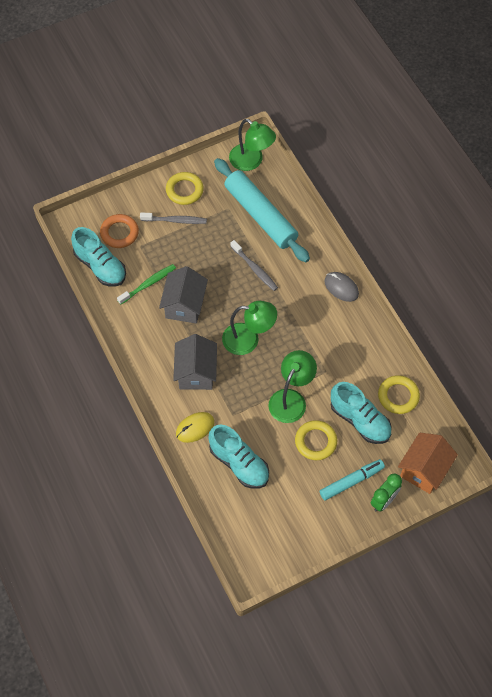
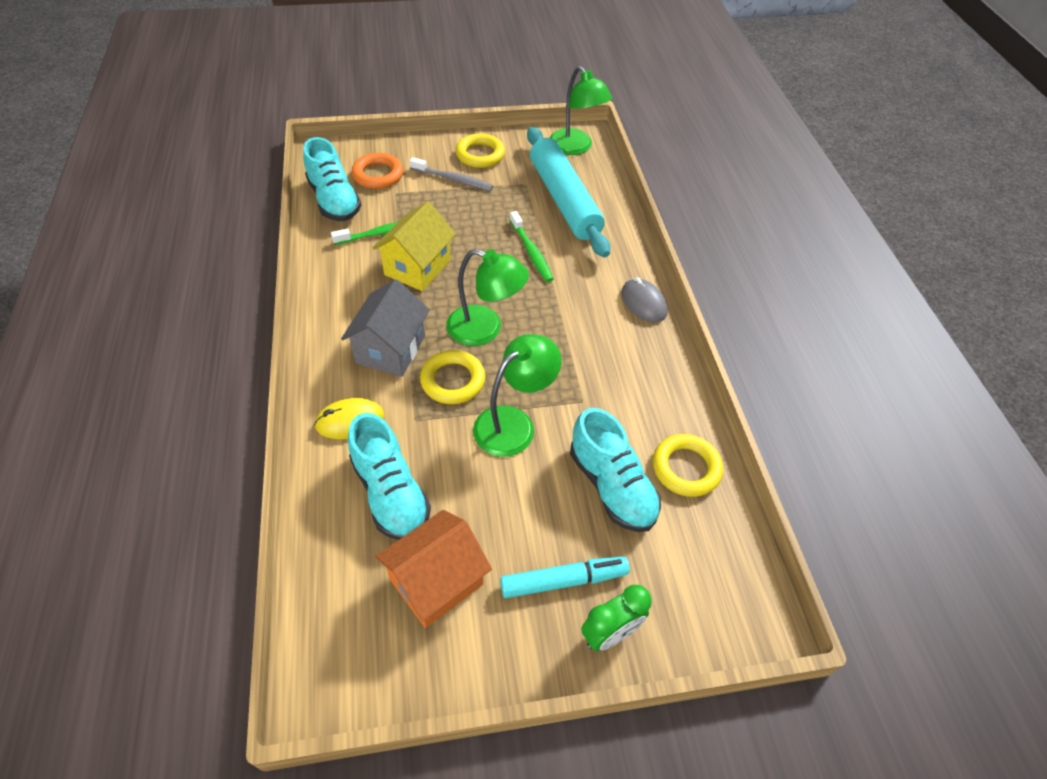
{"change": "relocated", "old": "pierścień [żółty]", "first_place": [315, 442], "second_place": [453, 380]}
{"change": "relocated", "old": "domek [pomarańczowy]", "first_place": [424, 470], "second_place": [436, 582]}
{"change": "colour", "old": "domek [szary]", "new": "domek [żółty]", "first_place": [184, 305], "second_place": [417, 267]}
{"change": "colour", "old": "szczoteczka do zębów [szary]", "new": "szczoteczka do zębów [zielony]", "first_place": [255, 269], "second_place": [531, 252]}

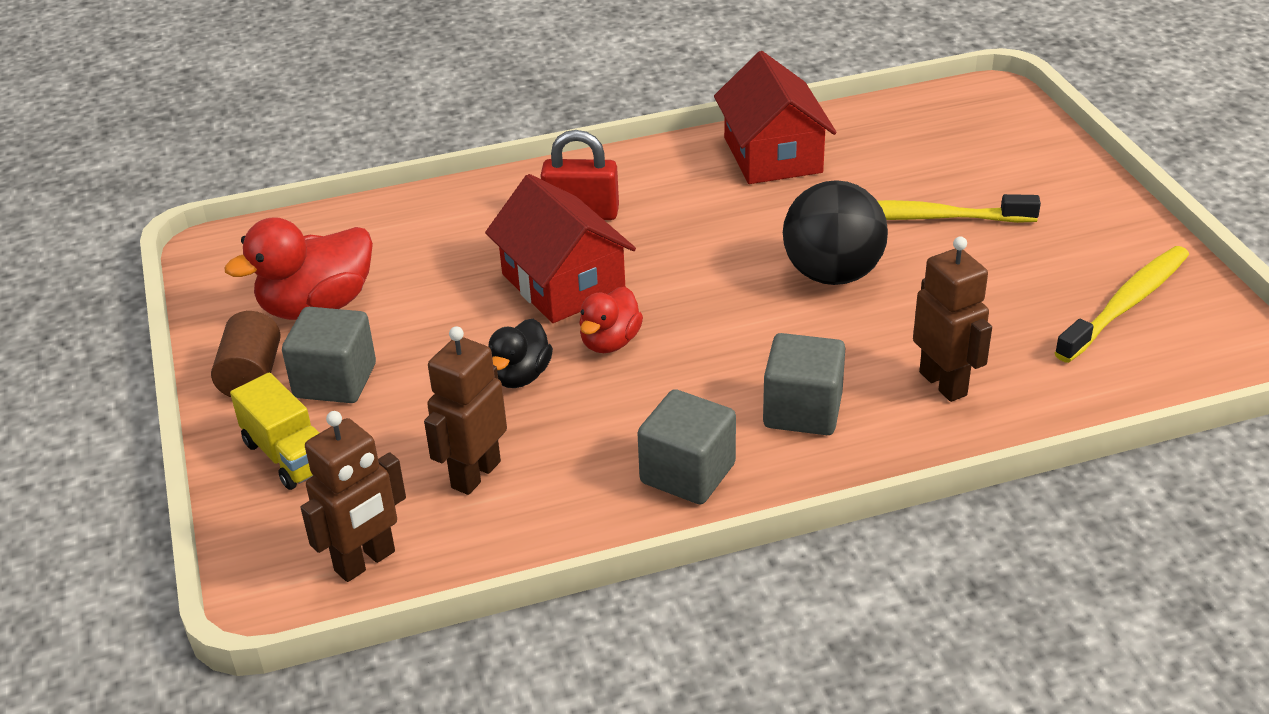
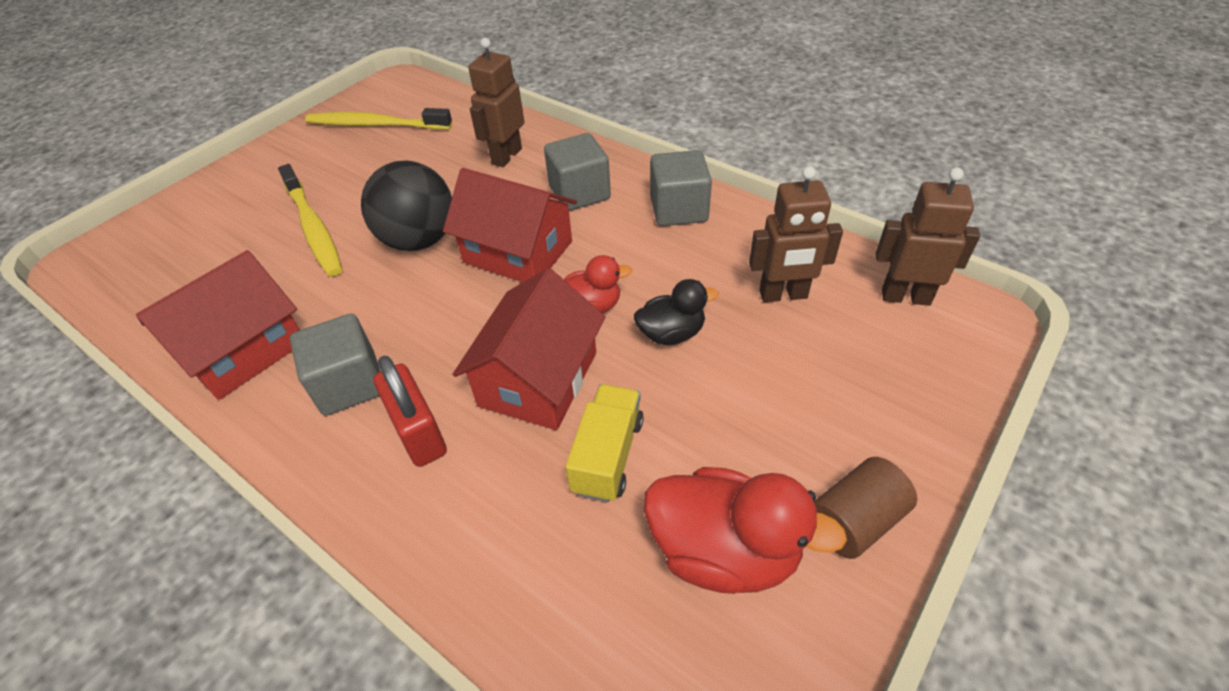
{"change": "appeared", "new": "domek [czerwony]", "second_place": [518, 251]}
{"change": "relocated", "old": "ciężarówka [żółty]", "first_place": [288, 455], "second_place": [607, 455]}
{"change": "relocated", "old": "sześcian [szary]", "first_place": [335, 381], "second_place": [349, 384]}

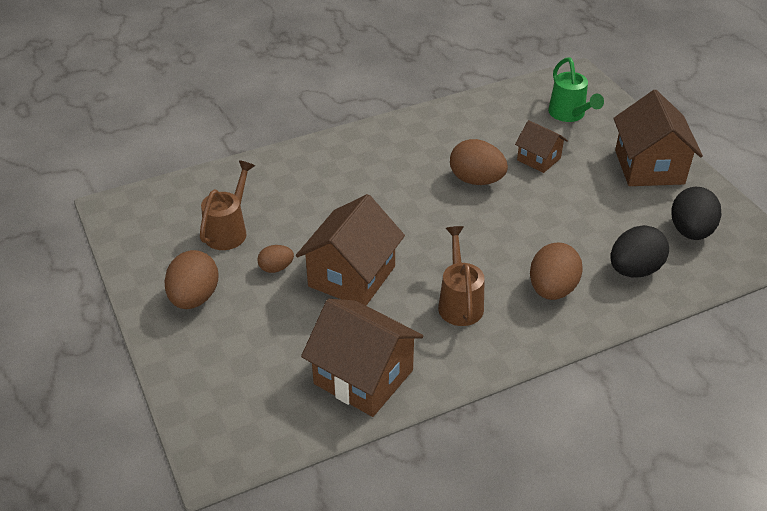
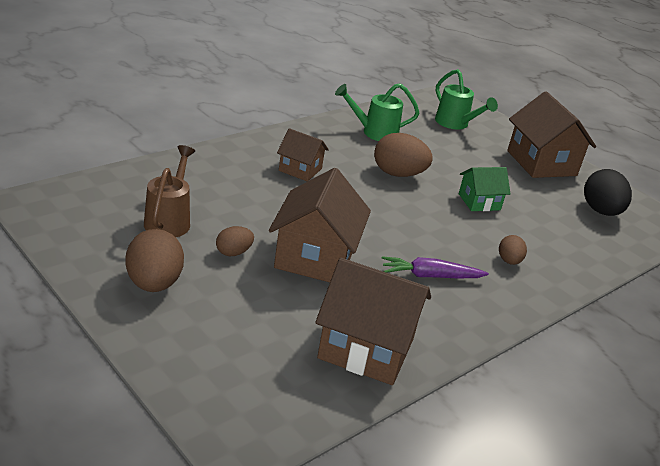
{"change": "missing", "old": "jajko [czarny]", "first_place": [634, 270]}
{"change": "appeared", "new": "konewka [zielony]", "second_place": [374, 132]}
{"change": "appeared", "new": "domek [zielony]", "second_place": [479, 202]}
{"change": "relocated", "old": "domek [brązowy]", "first_place": [539, 159], "second_place": [300, 170]}
{"change": "exchanged", "old": "konewka [brązowy]", "new": "marchewka [fioletowy]", "first_place": [459, 303], "second_place": [430, 276]}
{"change": "size", "old": "jajko [brązowy]", "first_place": [552, 289], "second_place": [509, 261], "factor": 0.56}

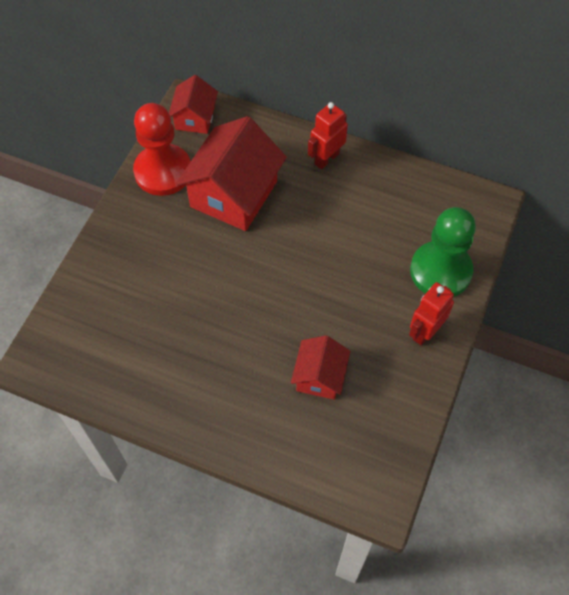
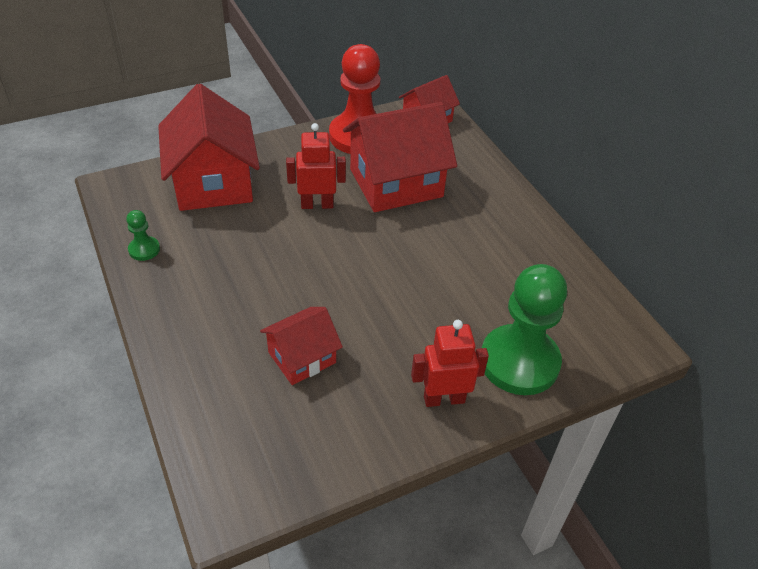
{"change": "appeared", "new": "pionek [zielony]", "second_place": [144, 249]}
{"change": "appeared", "new": "domek [czerwony]", "second_place": [213, 182]}
{"change": "relocated", "old": "robot [czerwony]", "first_place": [326, 158], "second_place": [317, 205]}

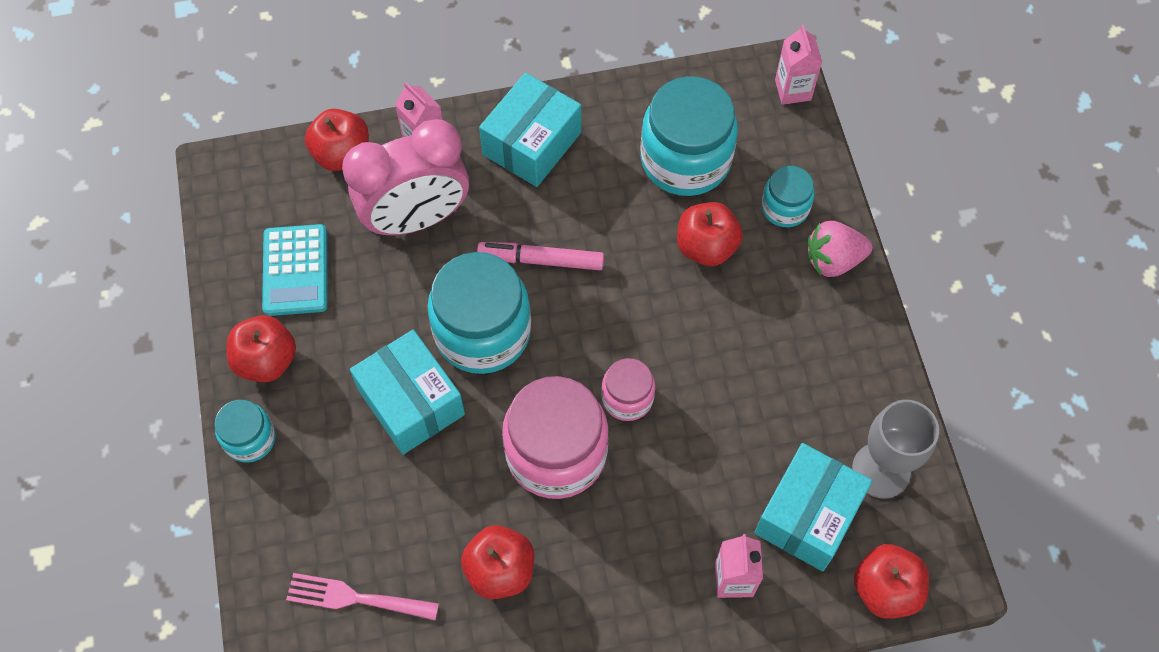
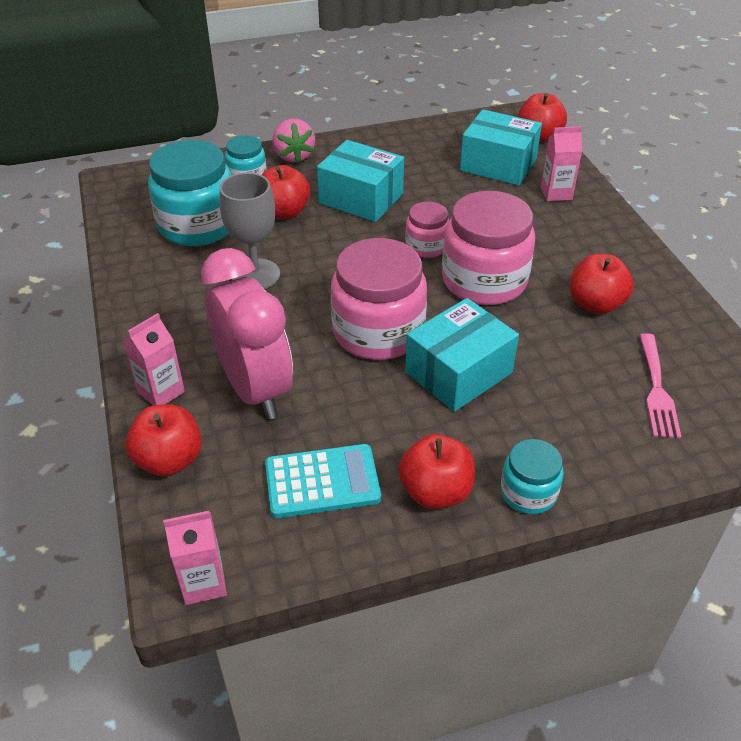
{"change": "missing", "old": "flamaster [różowy]", "first_place": [541, 260]}
{"change": "relocated", "old": "pudełko [turkusowy]", "first_place": [531, 143], "second_place": [361, 198]}
{"change": "relocated", "old": "karton mleka [różowy]", "first_place": [793, 90], "second_place": [203, 583]}
{"change": "relocated", "old": "kielich [szary]", "first_place": [881, 470], "second_place": [255, 275]}
{"change": "colour", "old": "słoik [turkusowy]", "new": "słoik [różowy]", "first_place": [482, 332], "second_place": [378, 332]}

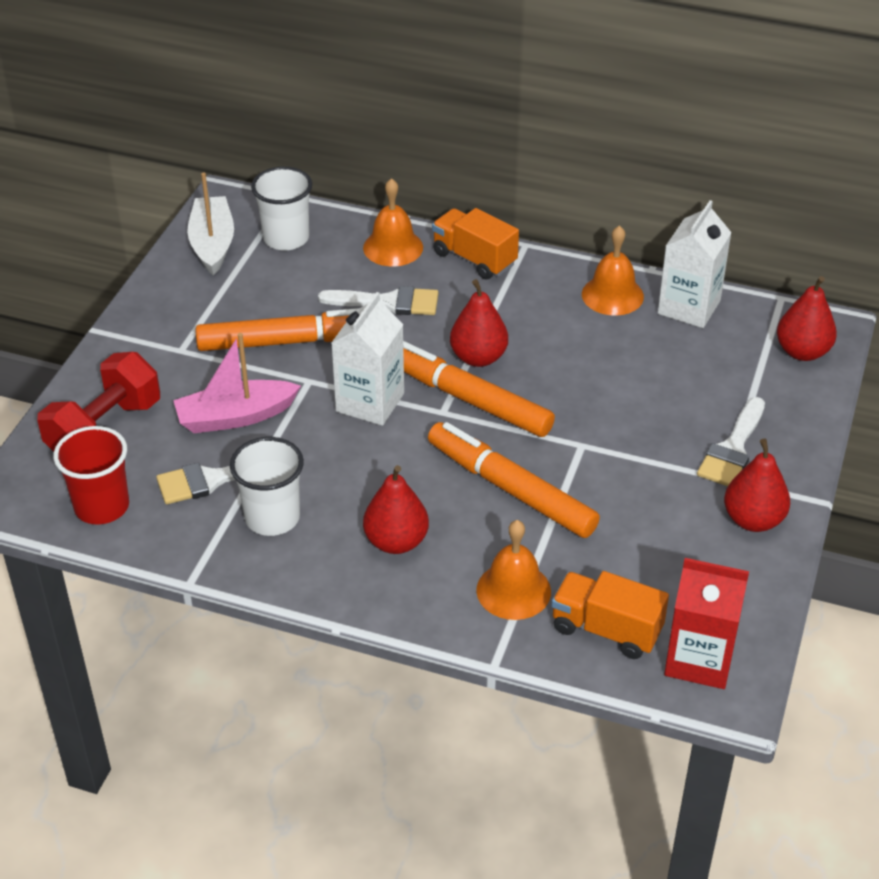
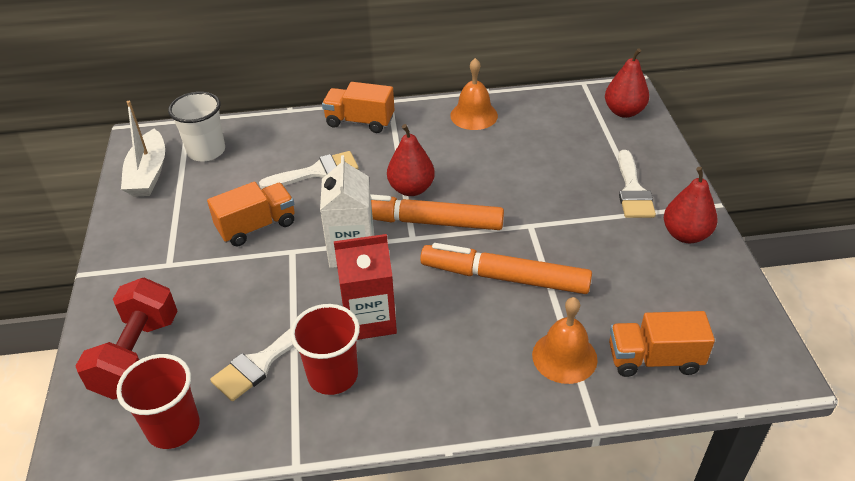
{"change": "missing", "old": "łódka [różowy]", "first_place": [235, 417]}
{"change": "missing", "old": "dzwonek [pomarańczowy]", "first_place": [393, 247]}
{"change": "missing", "old": "gruszka [czerwony]", "first_place": [396, 542]}
{"change": "missing", "old": "karton mleka [biały]", "first_place": [689, 307]}
{"change": "relocated", "old": "karton mleka [czerwony]", "first_place": [699, 659], "second_place": [369, 319]}
{"change": "exchanged", "old": "flamaster [pomarańczowy]", "new": "ciężarówka [pomarańczowy]", "first_place": [289, 341], "second_place": [257, 226]}
{"change": "colour", "old": "szklanka [biały]", "new": "szklanka [czerwony]", "first_place": [272, 518], "second_place": [333, 375]}
{"change": "spun", "old": "łódka [biały]", "first_place": [213, 244], "second_place": [148, 173], "degrees": -150}

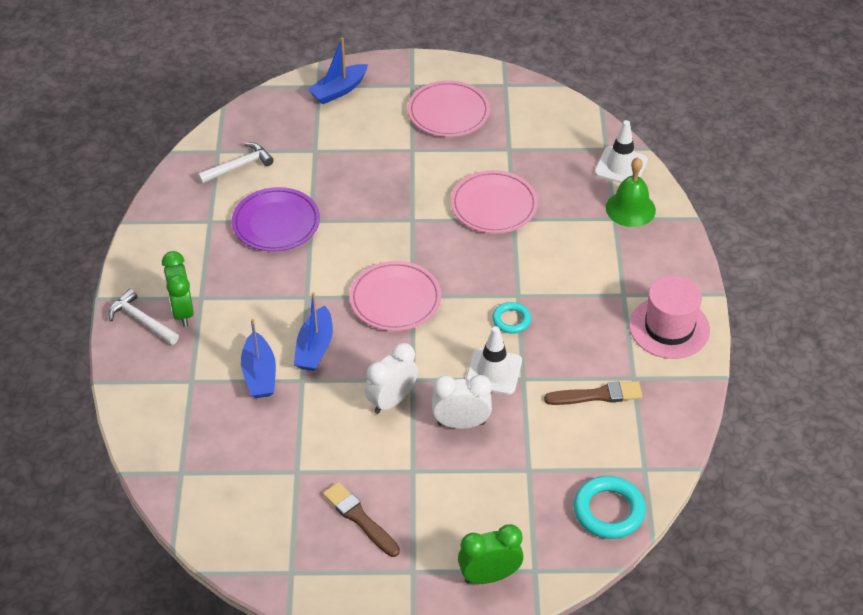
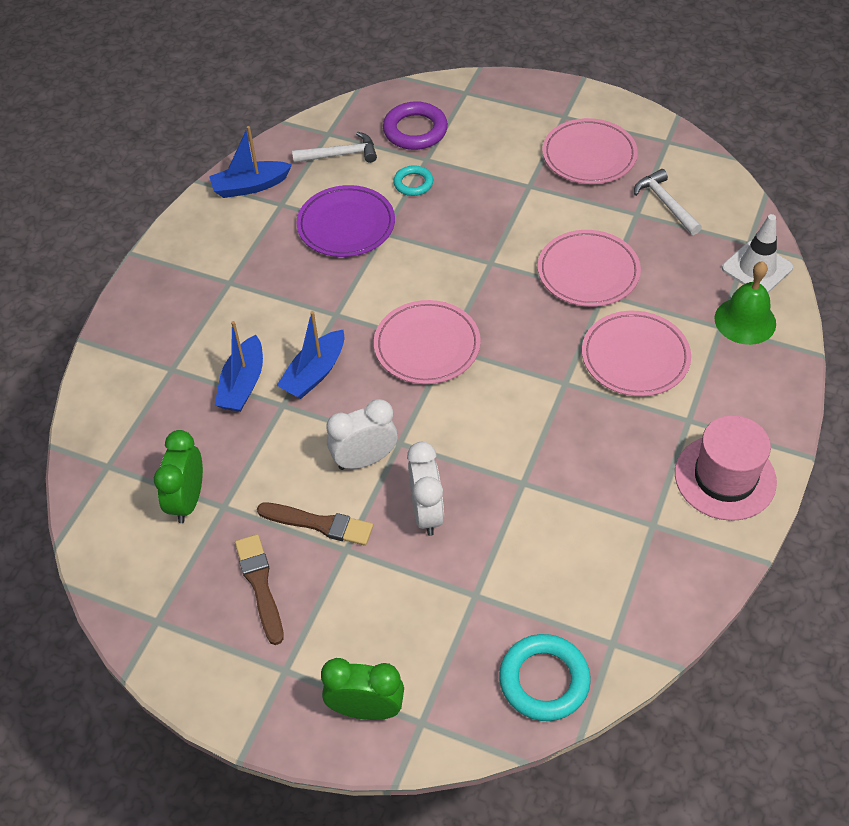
{"change": "missing", "old": "pachołek [biały]", "first_place": [493, 371]}
{"change": "appeared", "new": "pierścień [fioletowy]", "second_place": [415, 130]}
{"change": "appeared", "new": "talerz [różowy]", "second_place": [635, 357]}
{"change": "relocated", "old": "młotek [biały]", "first_place": [141, 320], "second_place": [665, 203]}
{"change": "relocated", "old": "budzik [zielony]", "first_place": [182, 311], "second_place": [188, 500]}
{"change": "relocated", "old": "łódka [niebieski]", "first_place": [339, 90], "second_place": [250, 186]}
{"change": "relocated", "old": "pierścień [turkusowy]", "first_place": [511, 320], "second_place": [413, 183]}
{"change": "relocated", "old": "pędzel [brązowy]", "first_place": [597, 395], "second_place": [319, 524]}
{"change": "spun", "old": "budzik [biały]", "first_place": [461, 423], "second_place": [427, 512], "degrees": 60}

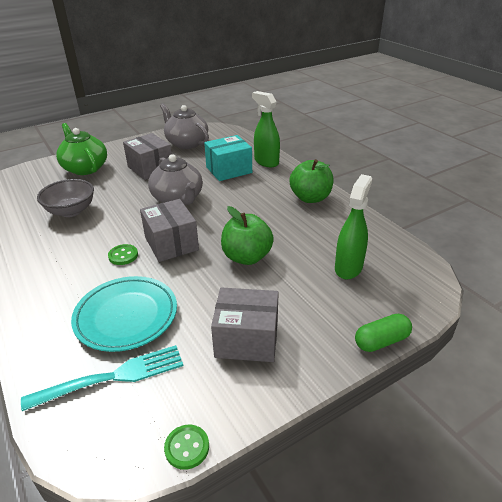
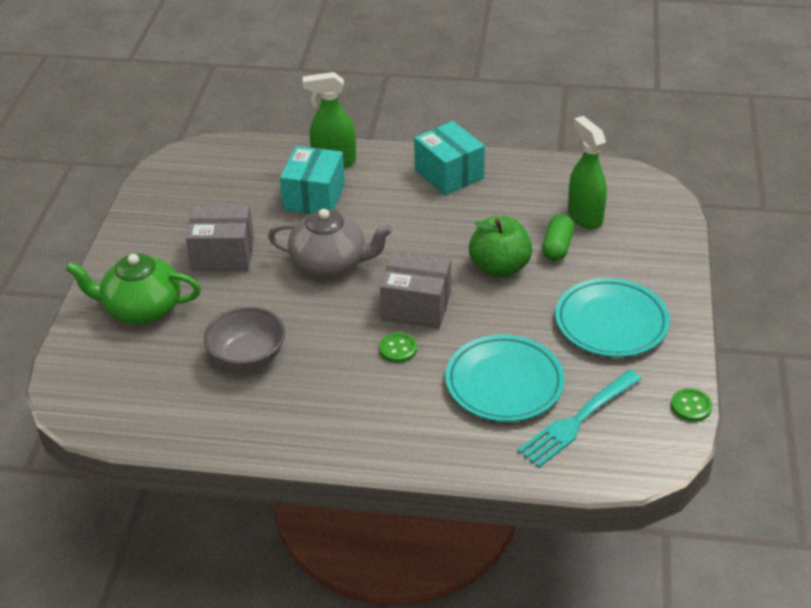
{"change": "missing", "old": "imbryk [szary]", "first_place": [186, 143]}
{"change": "relocated", "old": "kapsułka [zielony]", "first_place": [381, 341], "second_place": [557, 247]}
{"change": "exchanged", "old": "pudełko [szary]", "new": "talerz [turkusowy]", "first_place": [247, 339], "second_place": [611, 323]}
{"change": "exchanged", "old": "jabłko [zielony]", "new": "pudełko [turkusowy]", "first_place": [310, 198], "second_place": [449, 174]}
{"change": "spun", "old": "widelec [turkusowy]", "first_place": [112, 377], "second_place": [577, 420], "degrees": -150}

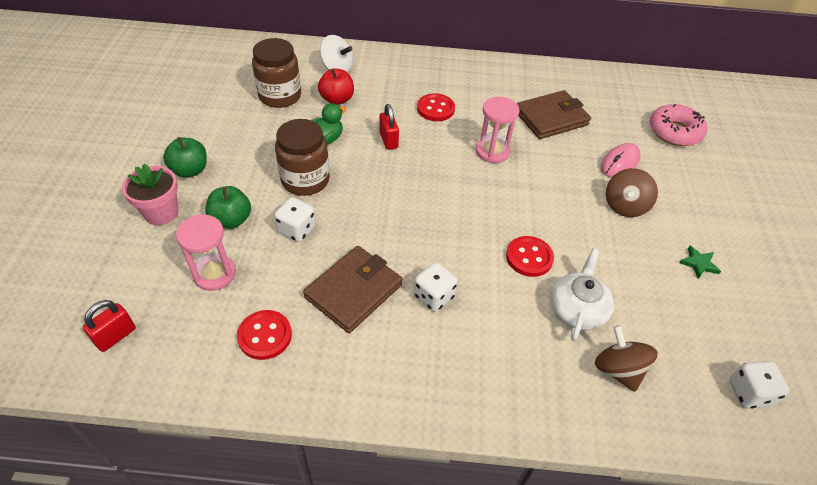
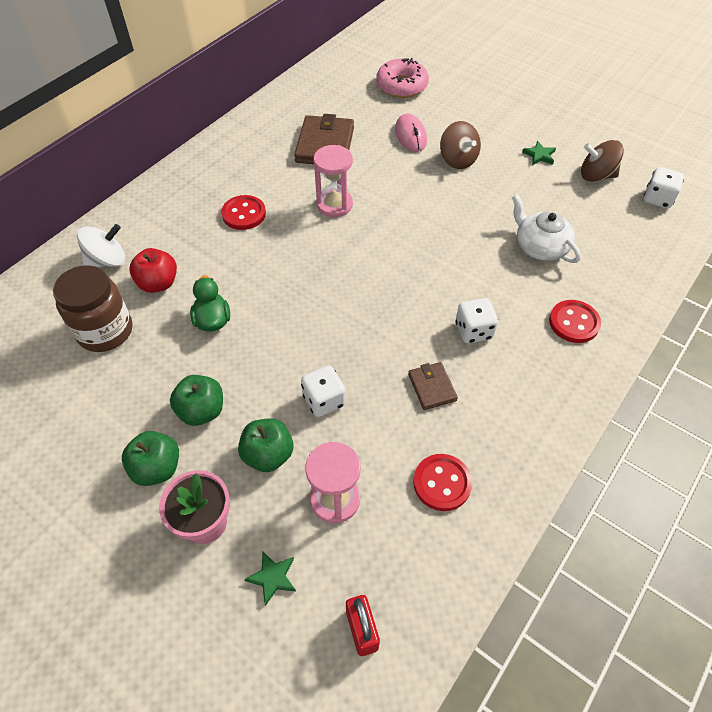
{"change": "missing", "old": "słoik [brązowy]", "first_place": [305, 180]}
{"change": "missing", "old": "kłódka [czerwony]", "first_place": [388, 140]}
{"change": "appeared", "new": "jabłko [zielony]", "second_place": [202, 411]}
{"change": "appeared", "new": "gwiazda [zielony]", "second_place": [272, 577]}
{"change": "relocated", "old": "guzik [czerwony]", "first_place": [529, 257], "second_place": [574, 322]}
{"change": "relocated", "old": "bączek [brązowy]", "first_place": [618, 370], "second_place": [596, 176]}
{"change": "size", "old": "portfel [brązowy]", "first_place": [354, 291], "second_place": [432, 387], "factor": 0.54}

